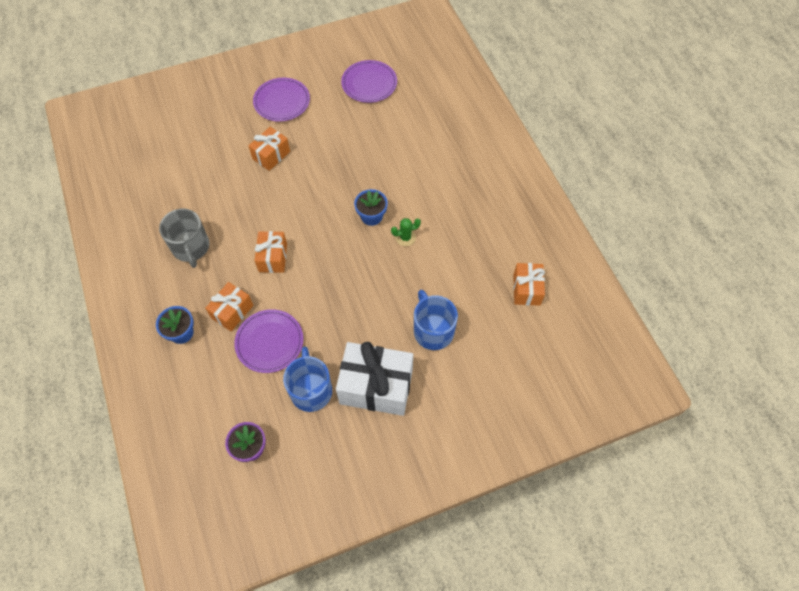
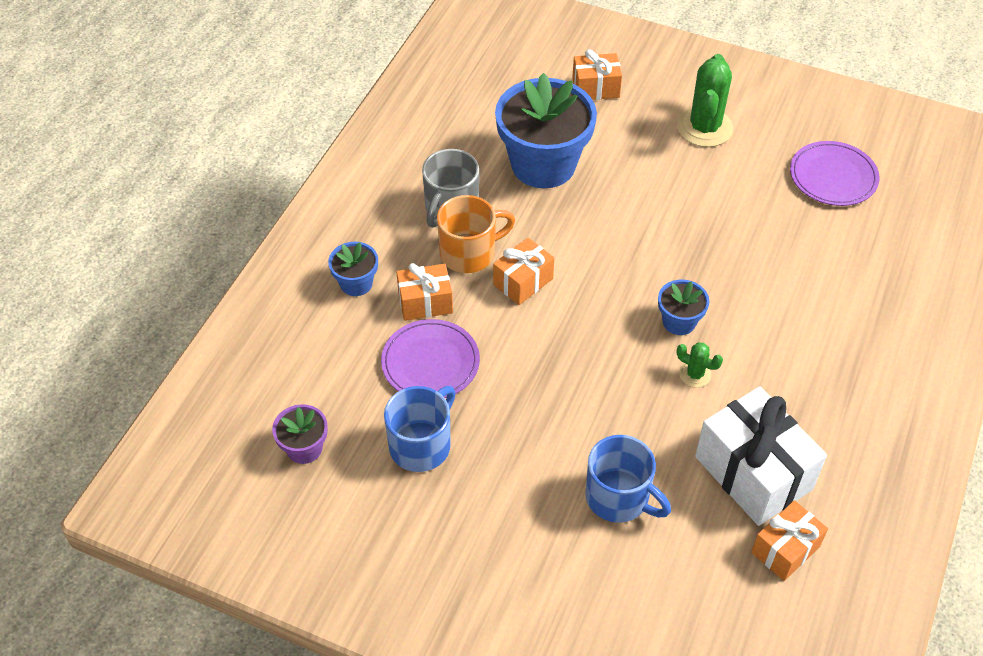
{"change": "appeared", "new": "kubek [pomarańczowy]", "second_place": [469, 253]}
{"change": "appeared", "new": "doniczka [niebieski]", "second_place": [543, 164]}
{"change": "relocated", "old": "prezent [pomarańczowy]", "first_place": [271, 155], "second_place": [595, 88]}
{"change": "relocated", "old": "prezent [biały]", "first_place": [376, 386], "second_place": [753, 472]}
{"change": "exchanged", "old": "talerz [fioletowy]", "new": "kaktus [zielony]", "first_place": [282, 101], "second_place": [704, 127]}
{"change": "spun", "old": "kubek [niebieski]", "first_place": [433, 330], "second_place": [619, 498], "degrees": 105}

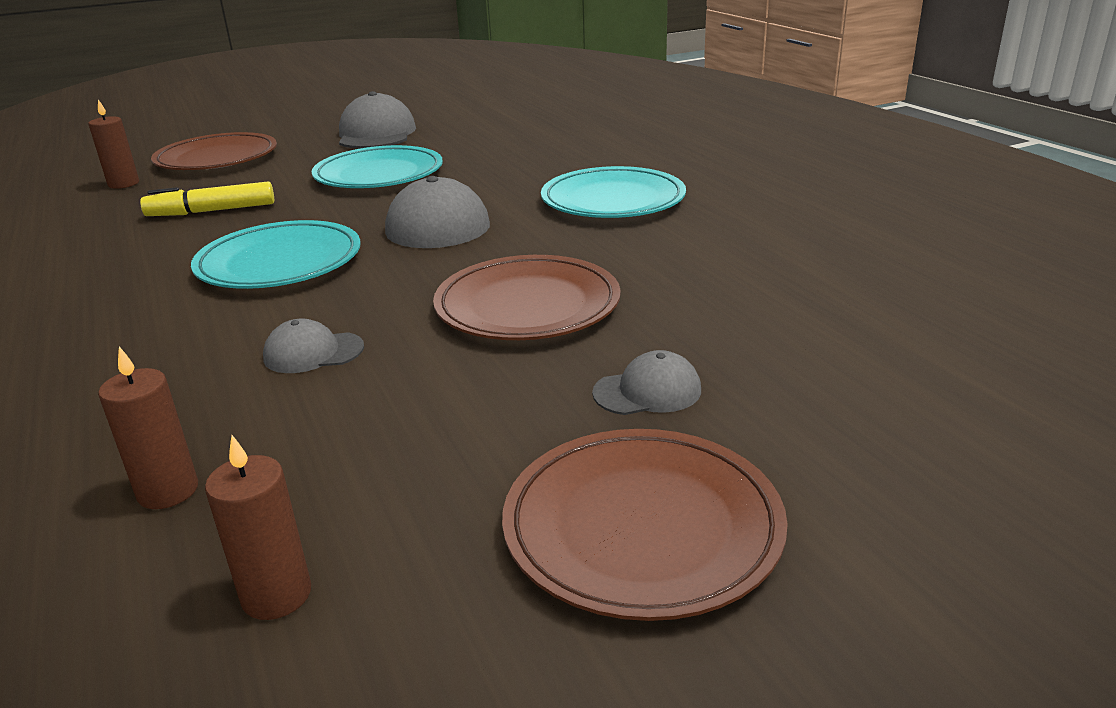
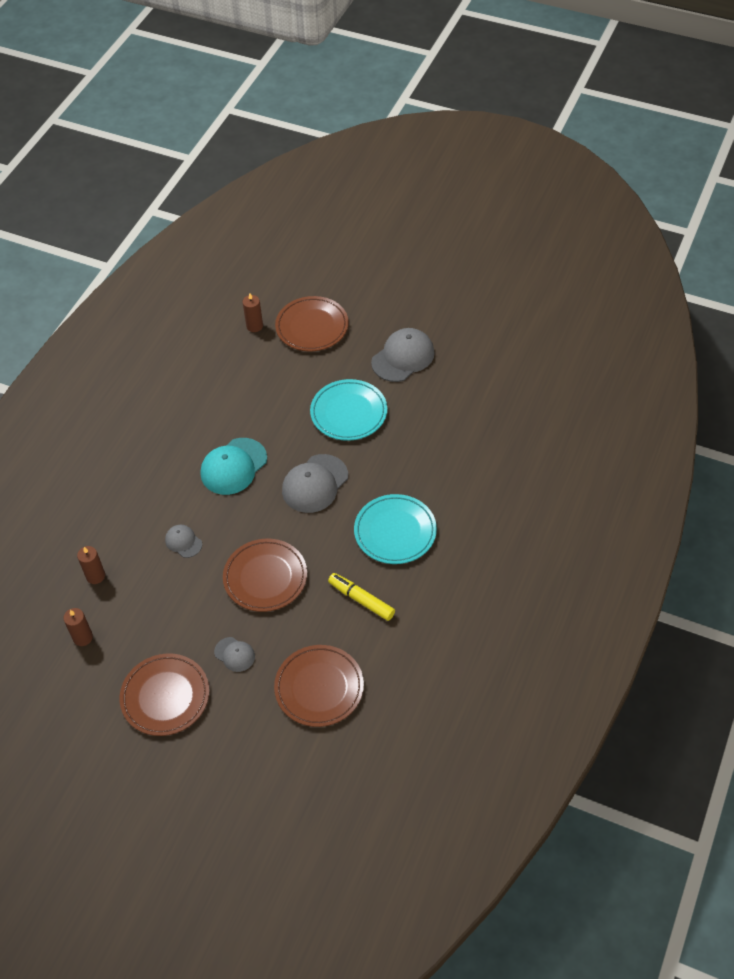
{"change": "appeared", "new": "talerz [brązowy]", "second_place": [319, 688]}
{"change": "relocated", "old": "flamaster [żółty]", "first_place": [212, 211], "second_place": [361, 600]}
{"change": "exchanged", "old": "talerz [turkusowy]", "new": "czapka [turkusowy]", "first_place": [279, 263], "second_place": [233, 466]}

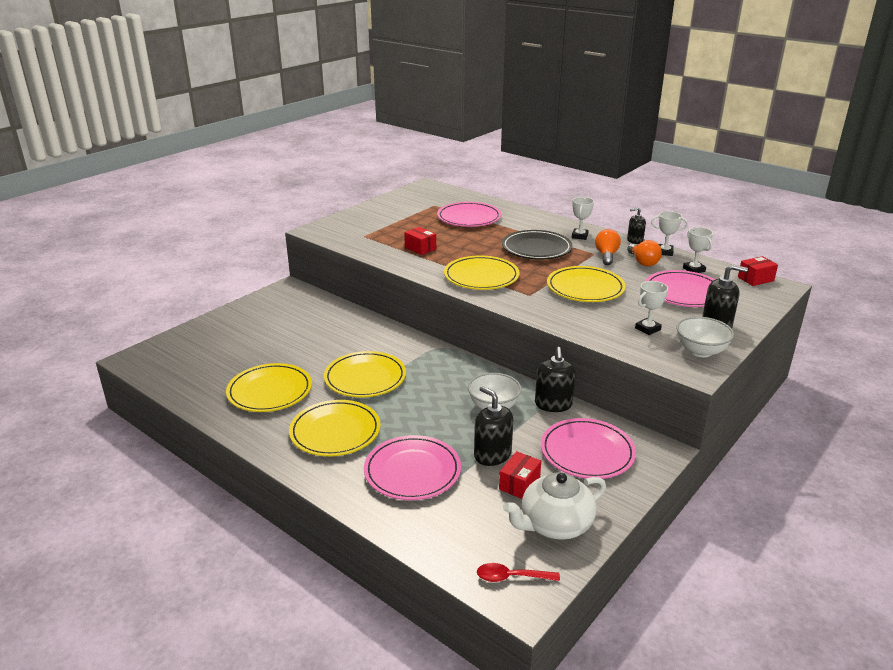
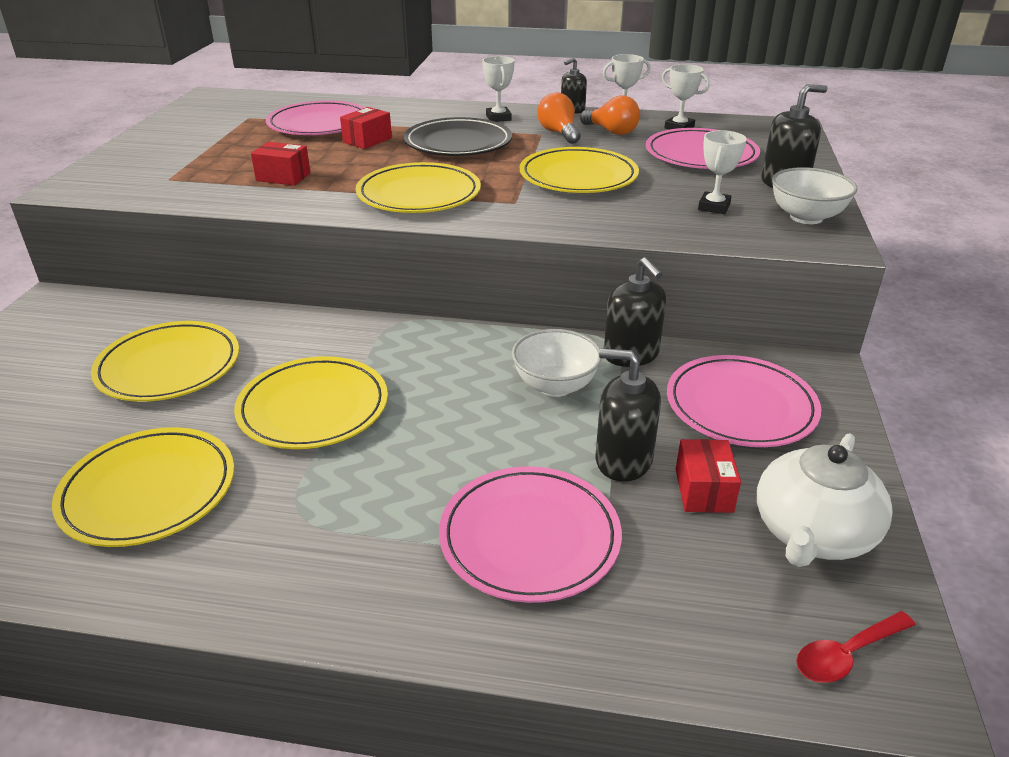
{"change": "relocated", "old": "talerz [żółty]", "first_place": [335, 432], "second_place": [169, 366]}
{"change": "relocated", "old": "pudełko [czerwony]", "first_place": [755, 279], "second_place": [367, 140]}

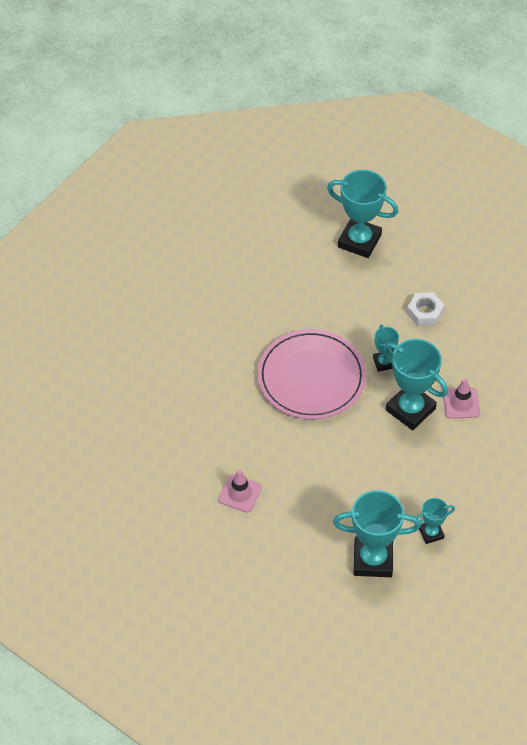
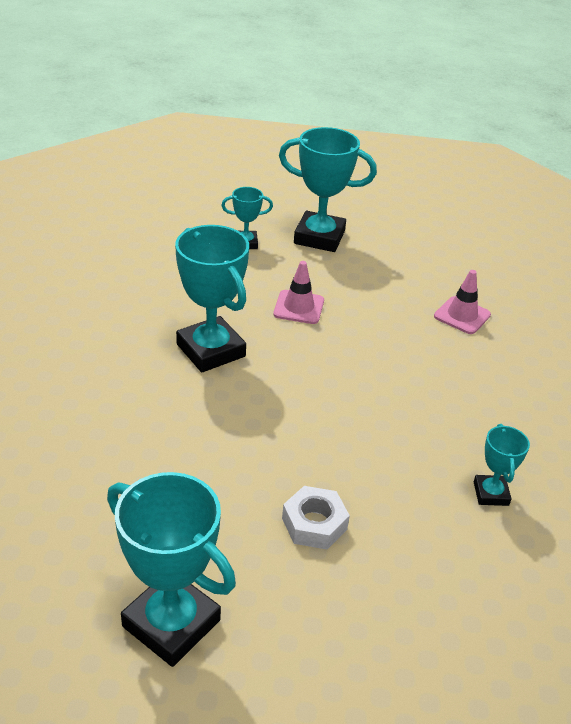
{"change": "missing", "old": "talerz [różowy]", "first_place": [311, 377]}
{"change": "relocated", "old": "puchar [turkusowy]", "first_place": [384, 362], "second_place": [491, 493]}
{"change": "relocated", "old": "nakrętka [biały]", "first_place": [425, 312], "second_place": [314, 524]}
{"change": "relocated", "old": "pachołek [różowy]", "first_place": [461, 403], "second_place": [298, 307]}

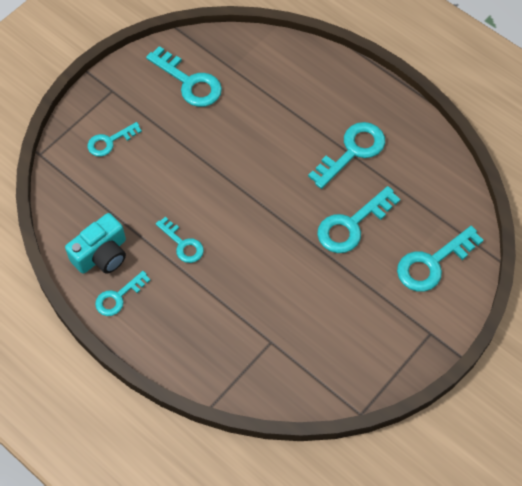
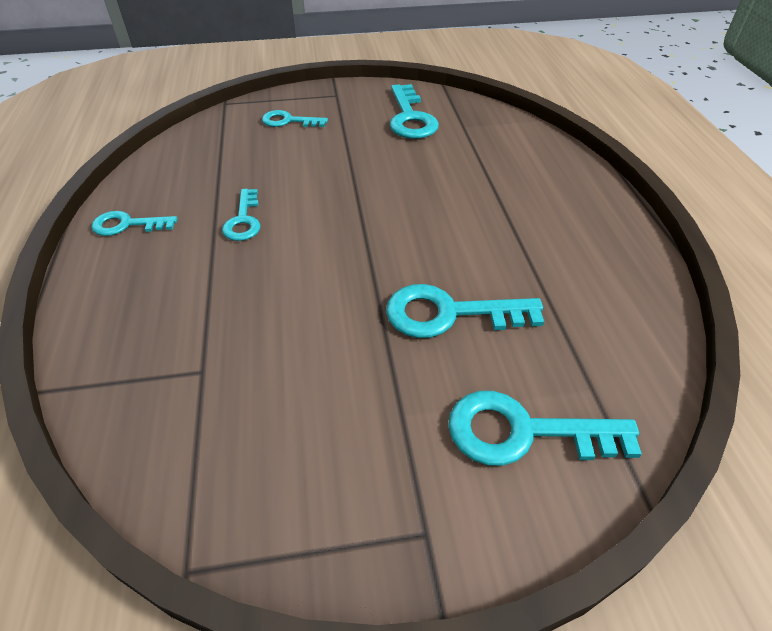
{"change": "missing", "old": "aparat fotograficzny [turkusowy]", "first_place": [101, 254]}
{"change": "missing", "old": "klucz [turkusowy]", "first_place": [352, 151]}

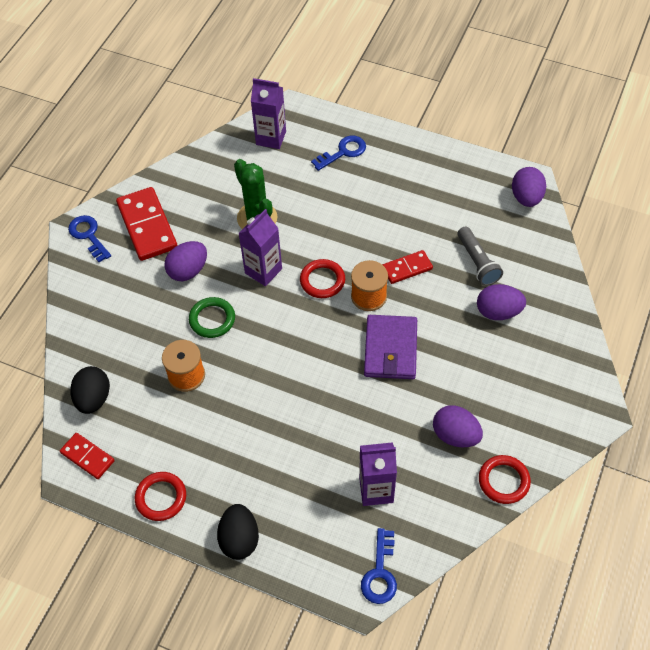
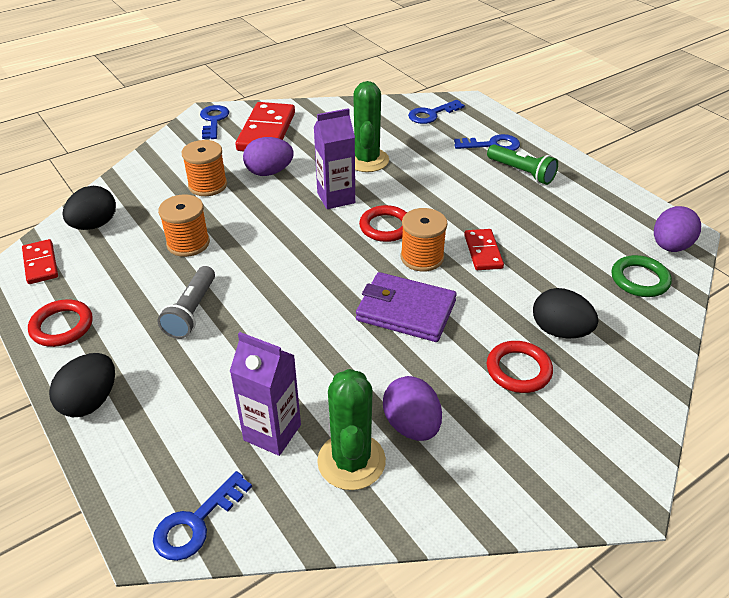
{"change": "appeared", "new": "szpulka [pomarańczowy]", "second_place": [207, 185]}
{"change": "appeared", "new": "kaktus [zielony]", "second_place": [351, 461]}
{"change": "appeared", "new": "latarka [zielony]", "second_place": [521, 172]}
{"change": "relocated", "old": "pierścień [zielony]", "first_place": [212, 319], "second_place": [639, 279]}
{"change": "relocated", "old": "latarka [szary]", "first_place": [477, 262], "second_place": [191, 311]}
{"change": "relocated", "old": "pierścień [czerwony]", "first_place": [503, 481], "second_place": [518, 370]}
{"change": "exchanged", "old": "karton mleka [fioletowy]", "new": "klucz [niebieski]", "first_place": [271, 138], "second_place": [431, 114]}
{"change": "colour", "old": "jajko [fioletowy]", "new": "jajko [czarny]", "first_place": [498, 312], "second_place": [560, 331]}
{"change": "spun", "old": "portfel [fioletowy]", "first_place": [390, 349], "second_place": [406, 310], "degrees": 75}
{"change": "spun", "old": "kostka domina [czerwony]", "first_place": [407, 268], "second_place": [483, 252], "degrees": 75}

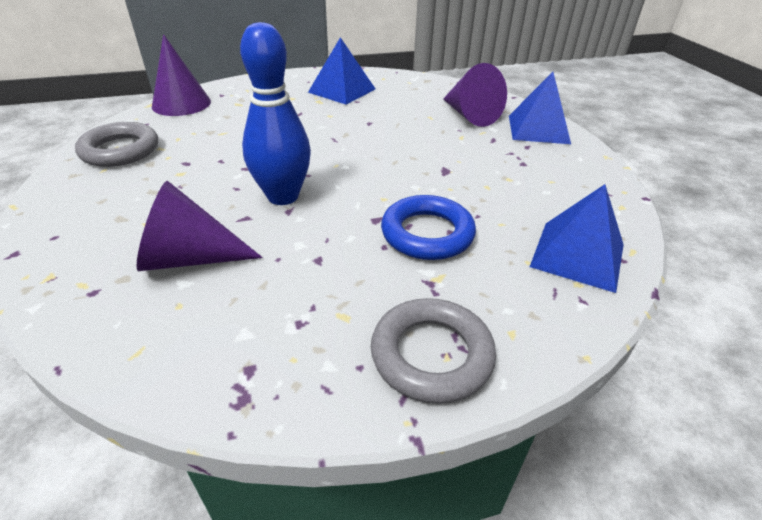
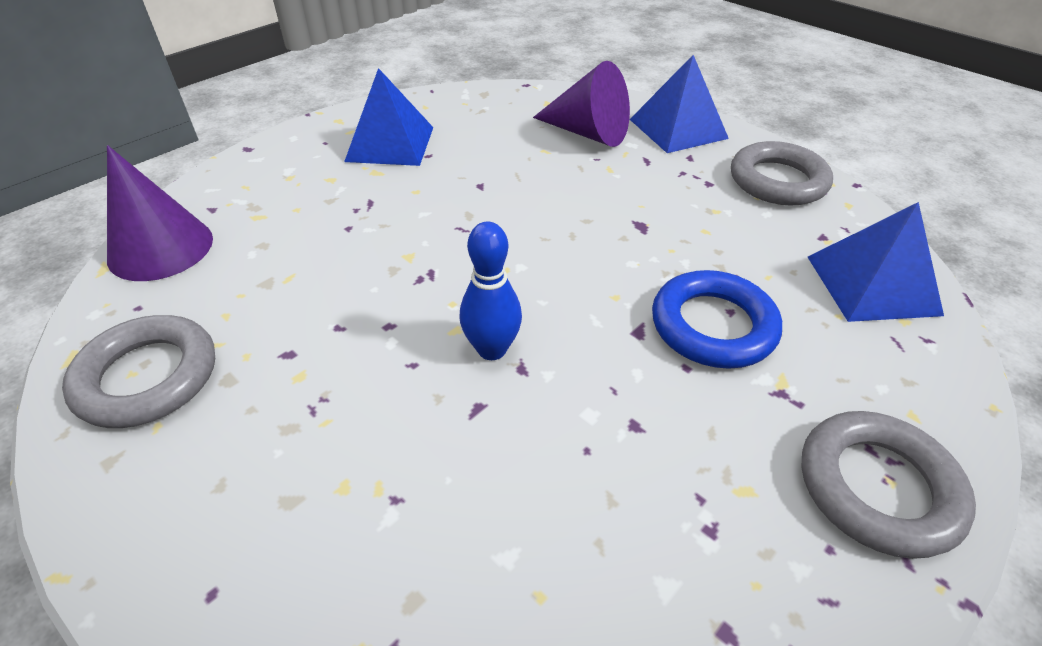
{"change": "missing", "old": "stożek [fioletowy]", "first_place": [189, 258]}
{"change": "appeared", "new": "pierścień [szary]", "second_place": [777, 181]}
{"change": "size", "old": "kręgiel [niebieski]", "first_place": [283, 196], "second_place": [492, 349], "factor": 0.63}

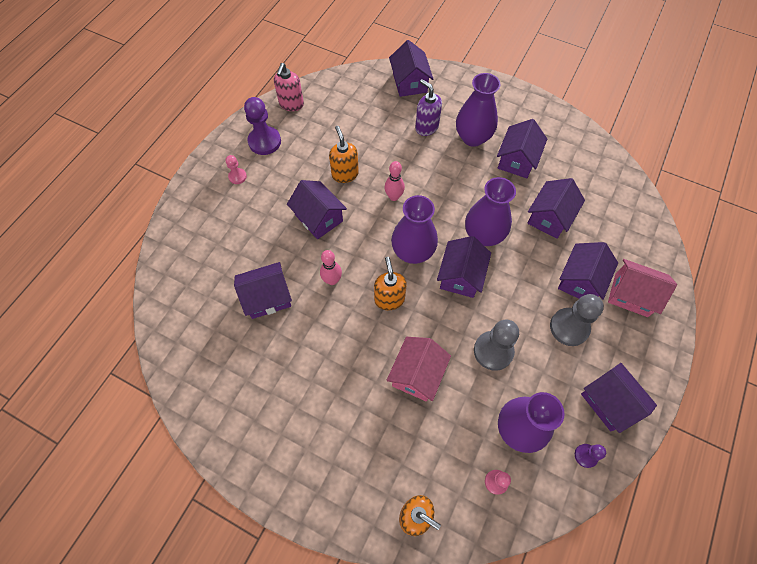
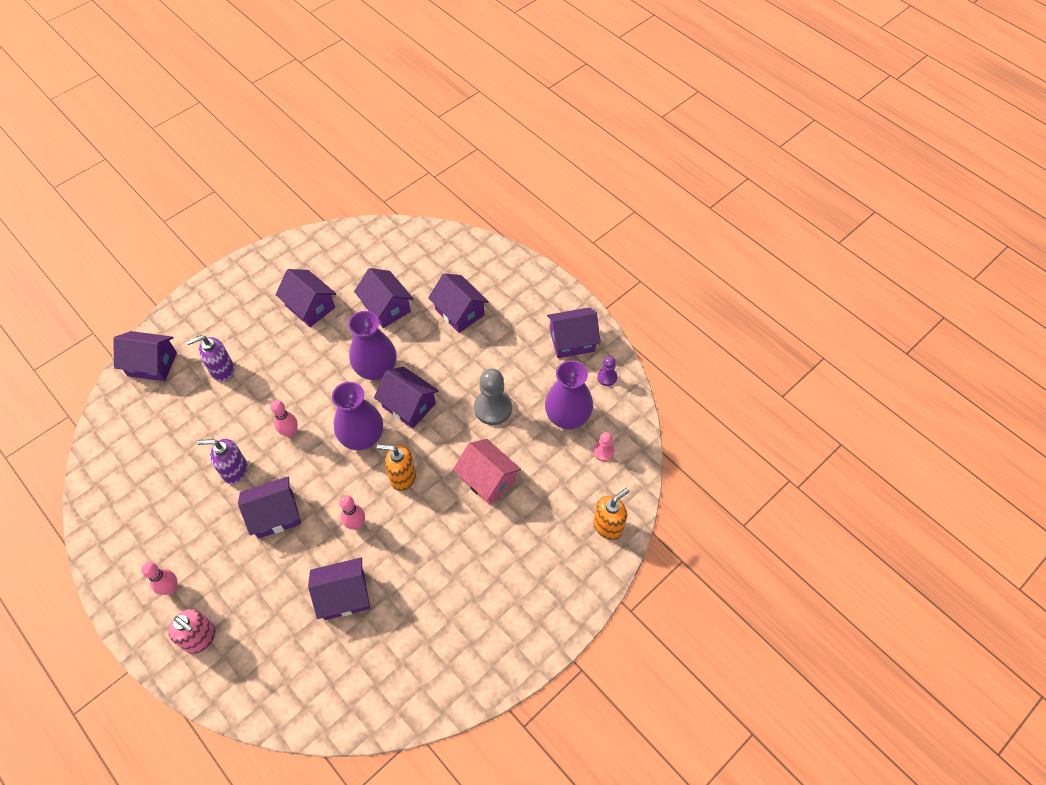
{"change": "missing", "old": "pionek [fioletowy]", "first_place": [264, 142]}
{"change": "missing", "old": "wazon [fioletowy]", "first_place": [472, 137]}
{"change": "missing", "old": "pionek [szary]", "first_place": [569, 327]}
{"change": "missing", "old": "domek [różowy]", "first_place": [631, 295]}
{"change": "relocated", "old": "dozownik mydła [różowy]", "first_place": [291, 104], "second_place": [200, 638]}
{"change": "exchanged", "old": "pionek [różowy]", "new": "kręgiel [różowy]", "first_place": [237, 176], "second_place": [171, 588]}
{"change": "colour", "old": "dozownik mydła [pomarańczowy]", "new": "dozownik mydła [fioletowy]", "first_place": [345, 174], "second_place": [235, 470]}
{"change": "spun", "old": "domek [fioletowy]", "first_place": [267, 297], "second_place": [344, 595], "degrees": 75}

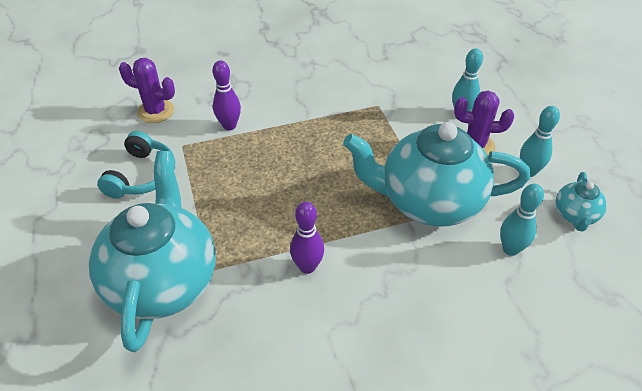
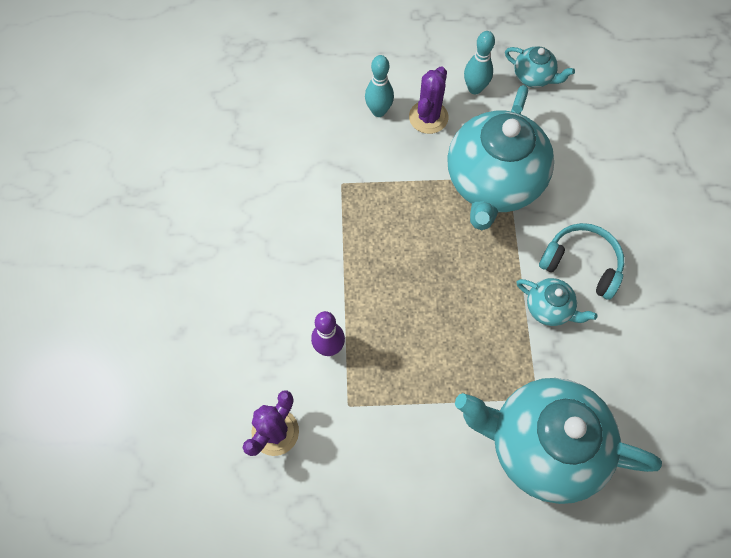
{"change": "missing", "old": "kręgiel [turkusowy]", "first_place": [510, 249]}
{"change": "relocated", "old": "słuchawki [turkusowy]", "first_place": [142, 175], "second_place": [581, 264]}
{"change": "exchanged", "old": "kręgiel [fioletowy]", "new": "imbryk [turkusowy]", "first_place": [307, 267], "second_place": [549, 308]}

